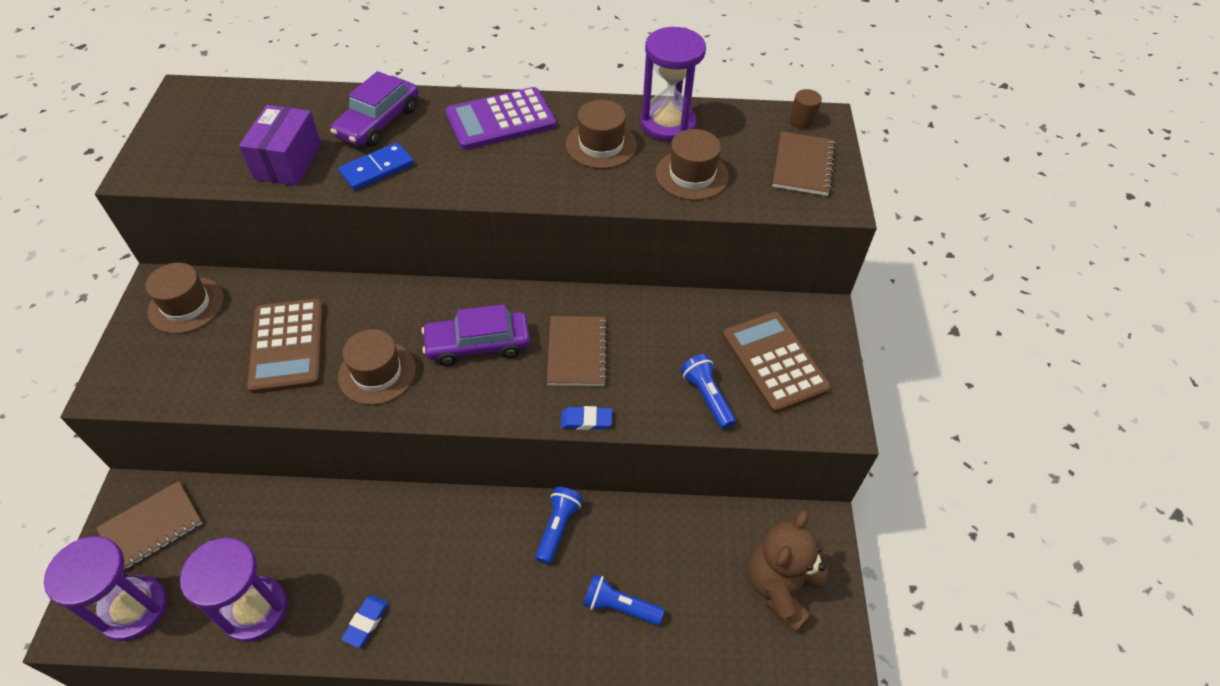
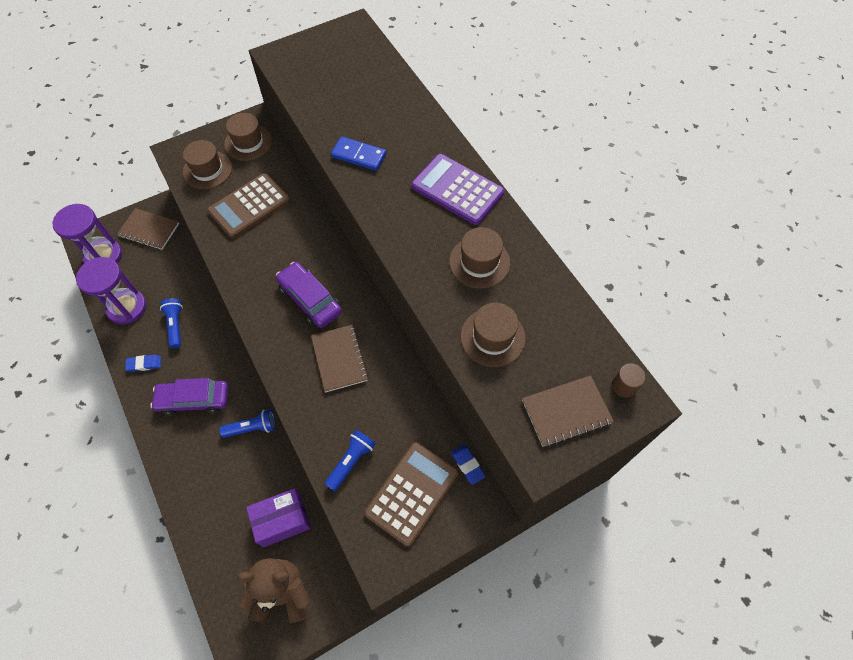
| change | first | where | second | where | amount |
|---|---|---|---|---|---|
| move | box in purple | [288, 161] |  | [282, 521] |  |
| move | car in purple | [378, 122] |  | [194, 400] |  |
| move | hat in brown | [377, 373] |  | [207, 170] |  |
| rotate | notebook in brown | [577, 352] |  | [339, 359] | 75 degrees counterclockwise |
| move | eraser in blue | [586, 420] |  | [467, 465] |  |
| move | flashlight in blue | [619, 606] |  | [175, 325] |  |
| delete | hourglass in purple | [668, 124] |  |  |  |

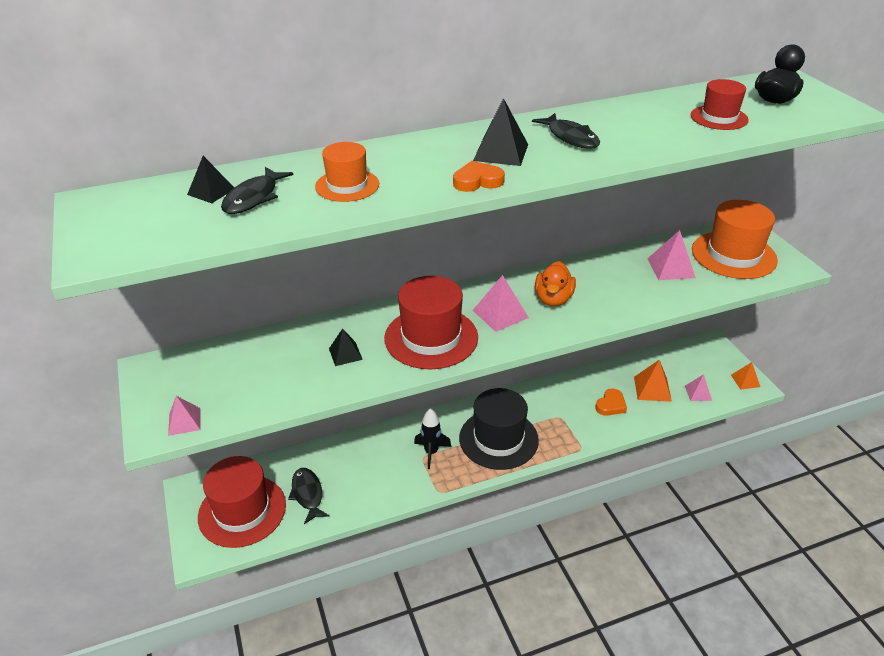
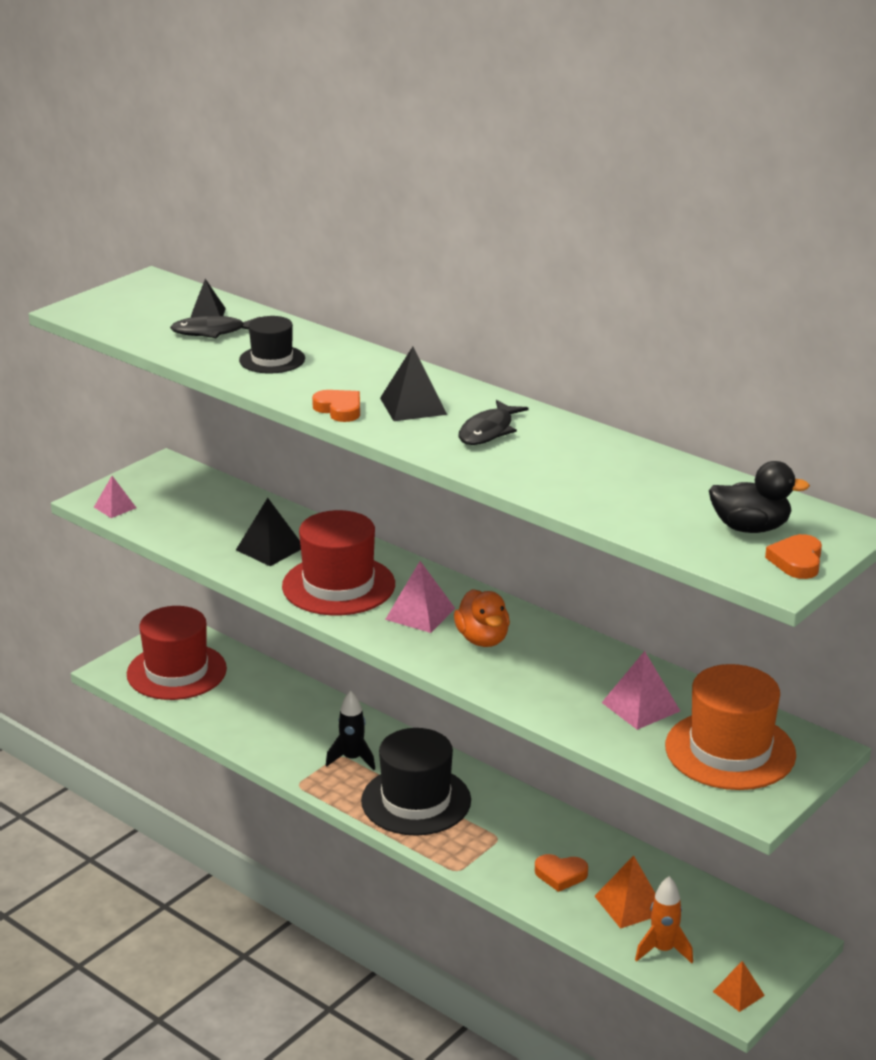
| change | first | where | second | where | amount |
|---|---|---|---|---|---|
| delete | fish in black | [307, 494] |  |  |  |
| recolor | hat in orange | [347, 185] | hat in black | [272, 359] |  |
| resize | pyramid in black | [345, 354] |  | [270, 548] | x1.53 |
| rotate | duck in orange | [553, 299] |  | [482, 639] | 90 degrees counterclockwise |
| replace | pyramid in pink | [698, 393] | rocket in orange | [663, 950] |  |
| delete | hat in red | [719, 118] |  |  |  |
| insert |  |  | heart in orange | [796, 561] |  |

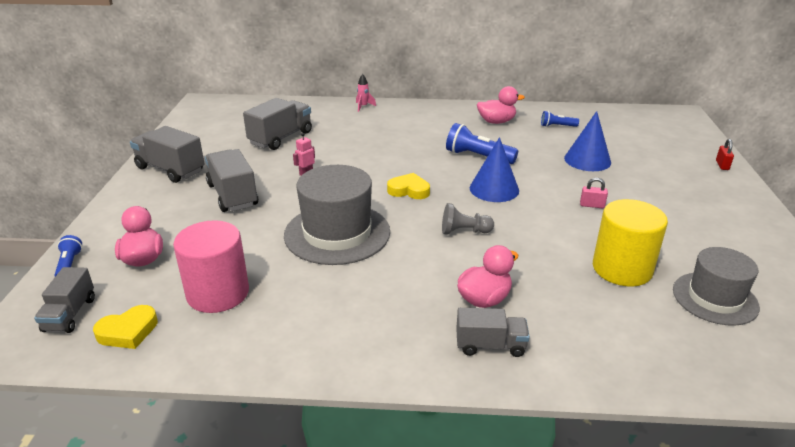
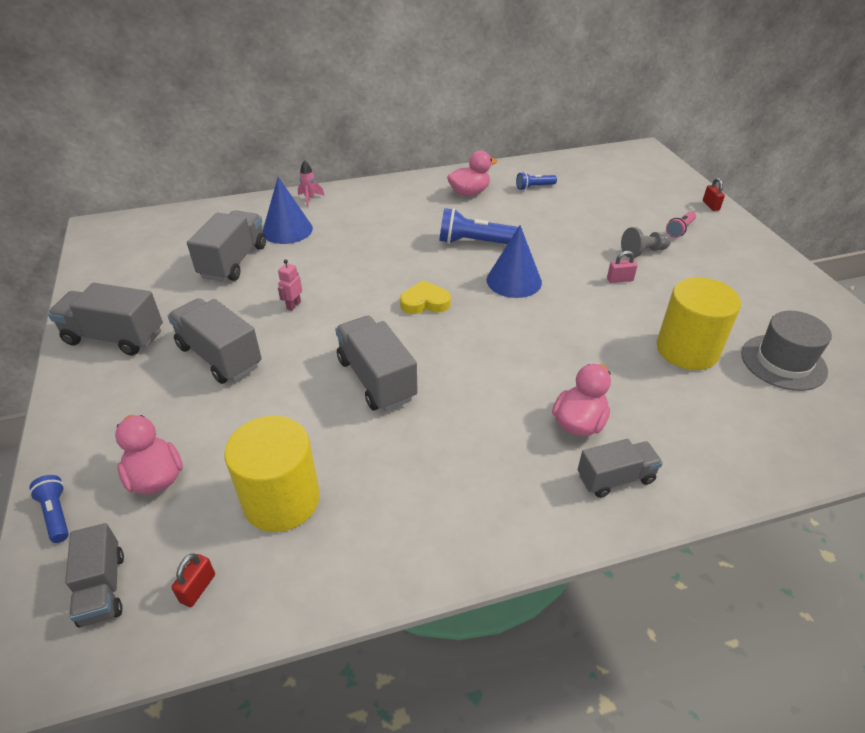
| change | first | where | second | where | amount |
|---|---|---|---|---|---|
| replace | heart in yellow | [128, 331] | padlock in red | [198, 588] |  |
| recolor | cylinder in pink | [218, 293] | cylinder in yellow | [281, 500] |  |
| replace | hat in grey | [337, 233] | truck in grey | [376, 379] |  |
| move | pawn in grey | [464, 231] |  | [643, 252] |  |
| move | cone in blue | [587, 160] |  | [287, 230] |  |
| insert |  |  | flashlight in pink | [680, 230] |  |

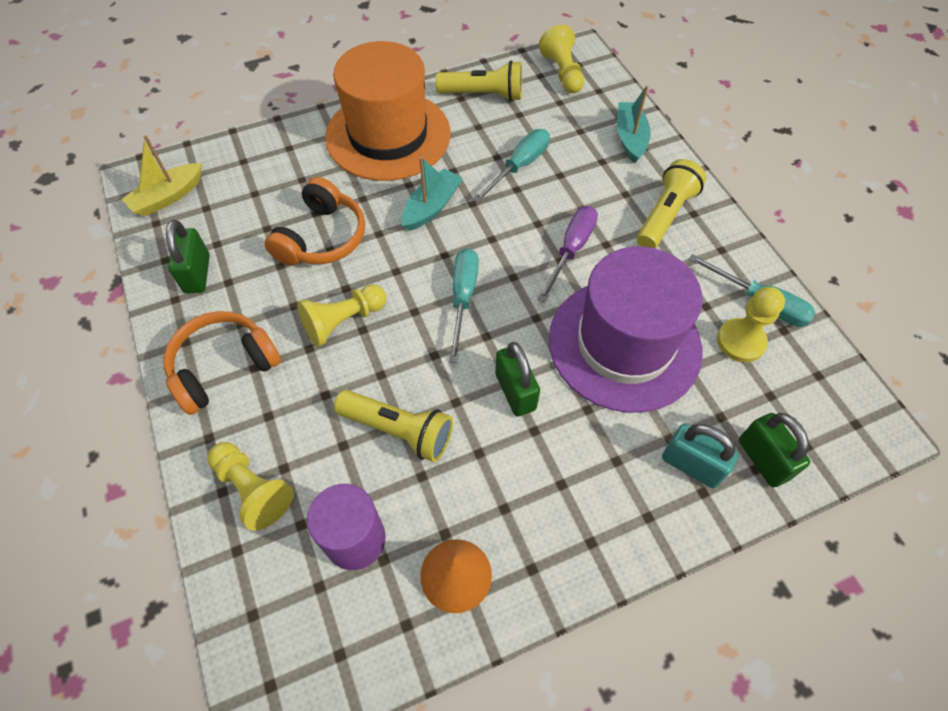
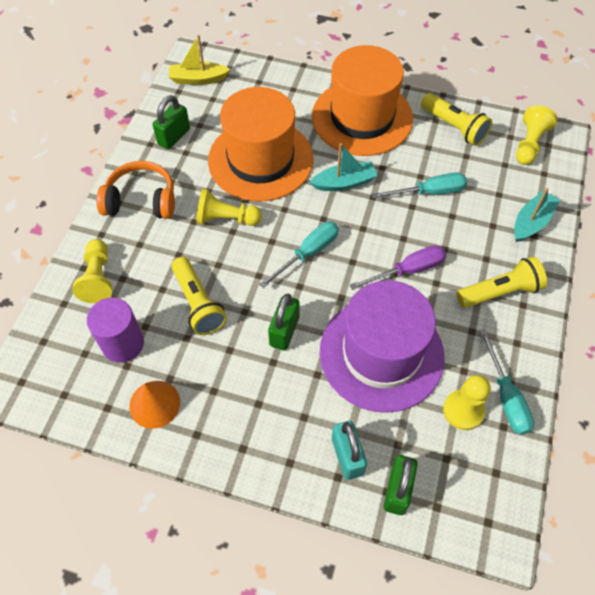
| change | first | where | second | where | amount |
|---|---|---|---|---|---|
| replace | headphones in orange | [322, 238] | hat in orange | [260, 160] |  |

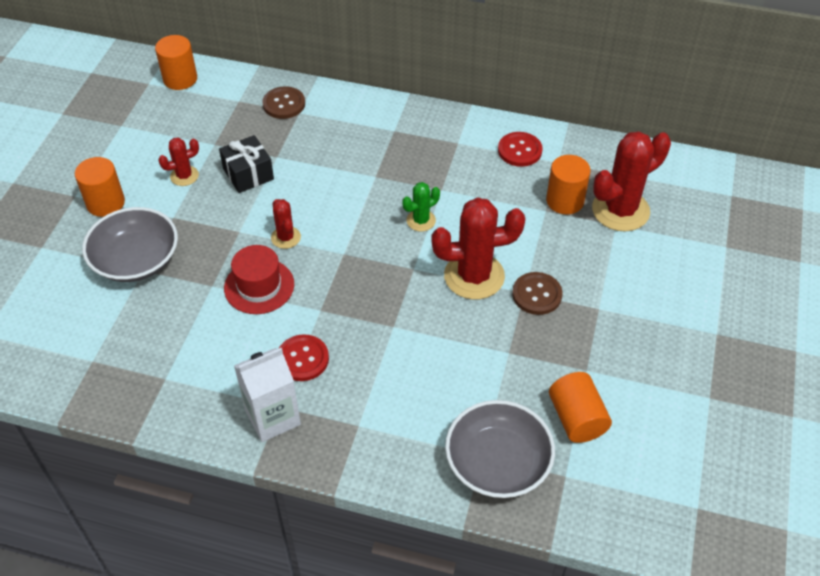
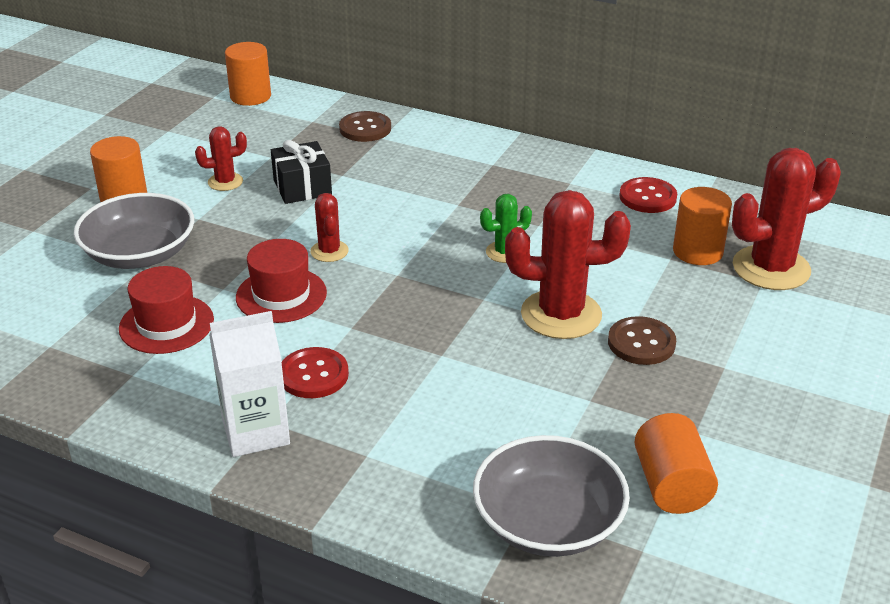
| change | first | where | second | where | amount |
|---|---|---|---|---|---|
| insert |  |  | hat in red | [166, 324] |  |

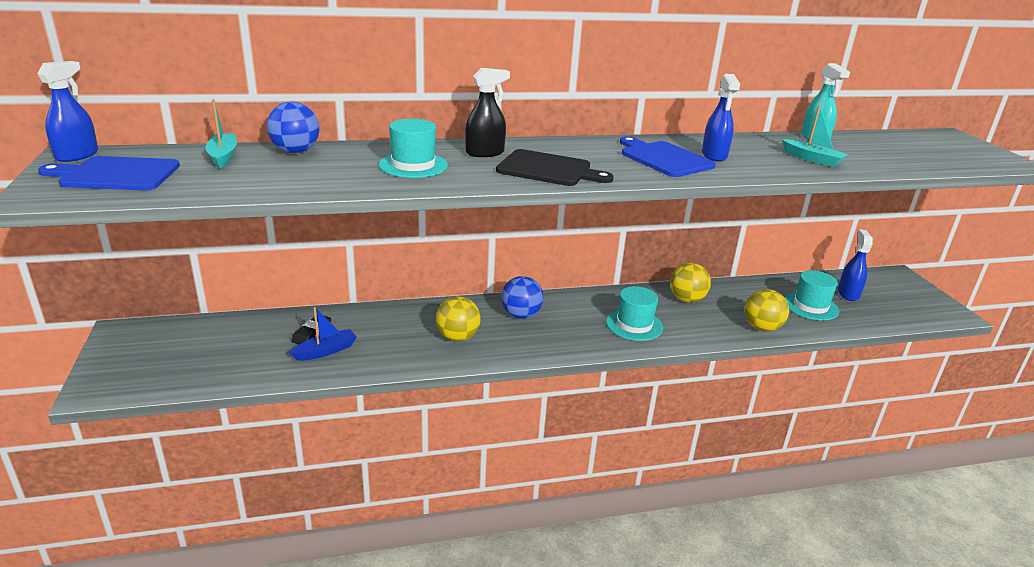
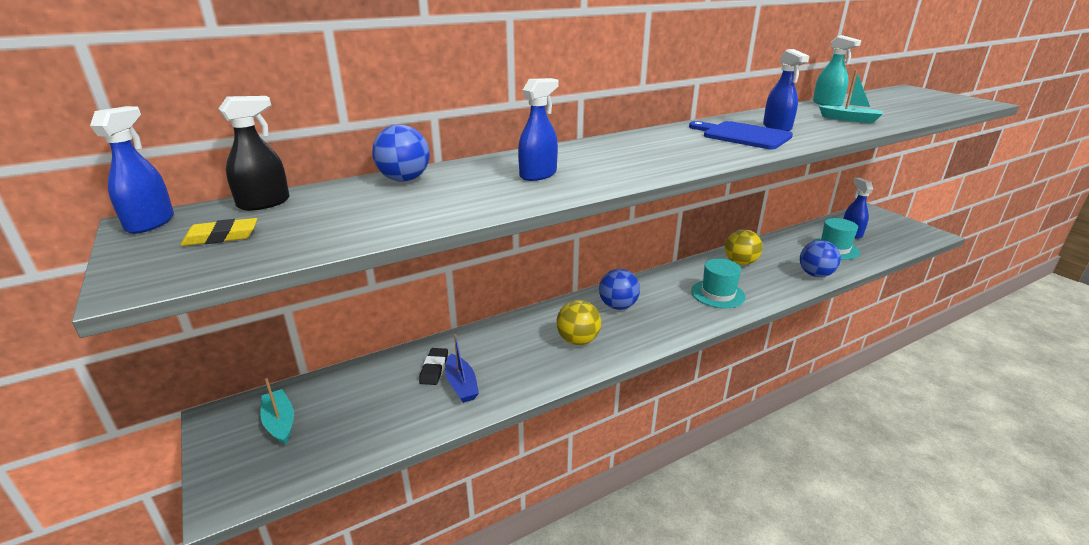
| change | first | where | second | where | amount |
|---|---|---|---|---|---|
| replace | cutting board in blue | [116, 174] | eraser in yellow | [221, 237] |  |
| move | boat in turquoise | [223, 156] |  | [280, 422] |  |
| rotate | boat in blue | [326, 351] |  | [461, 385] | 120 degrees clockwise |
| replace | hat in turquoise | [413, 165] | spray bottle in blue | [538, 175] |  |
| move | spray bottle in black | [485, 153] |  | [264, 203] |  |
| delete | cutting board in black | [548, 169] |  |  |  |
| recolor | ball in yellow | [762, 328] | ball in blue | [815, 274] |  |

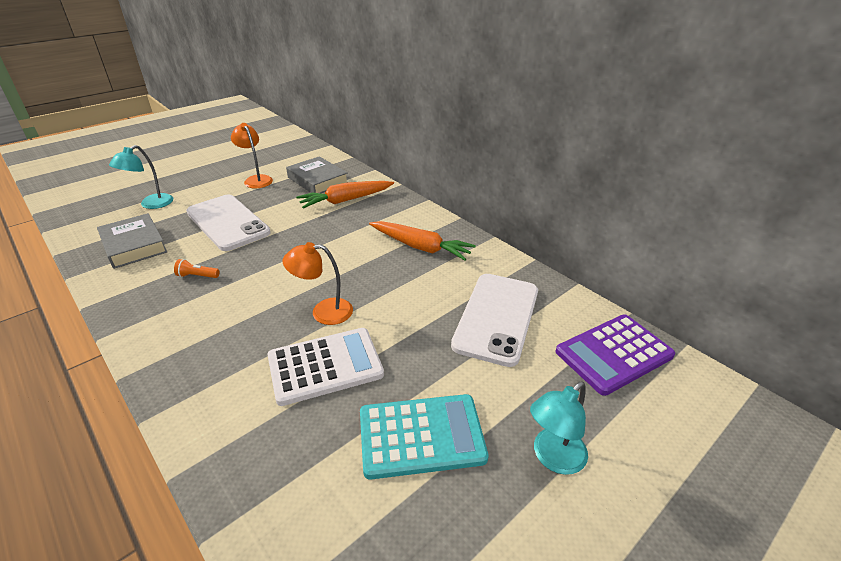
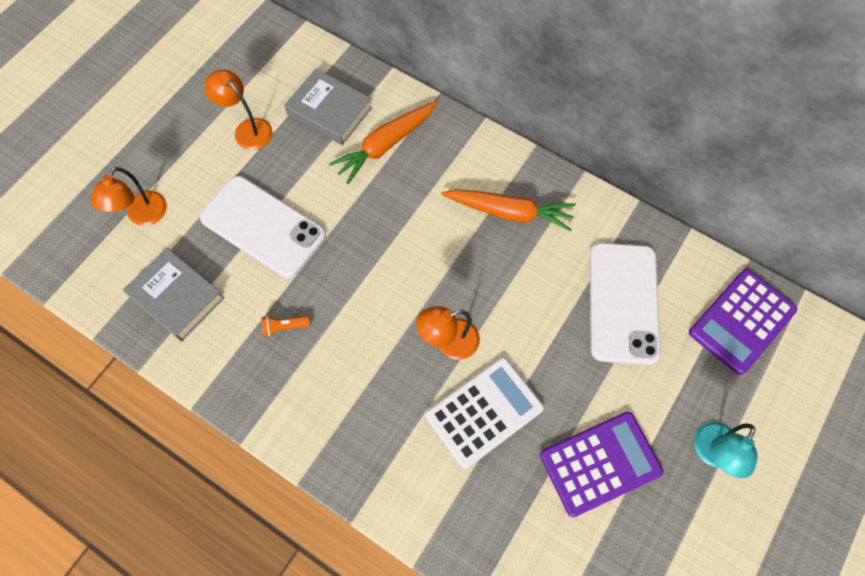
| change | first | where | second | where | amount |
|---|---|---|---|---|---|
| recolor | lamp in turquoise | [151, 204] | lamp in orange | [143, 216] |  |
| recolor | calculator in turquoise | [421, 435] | calculator in purple | [600, 463] |  |

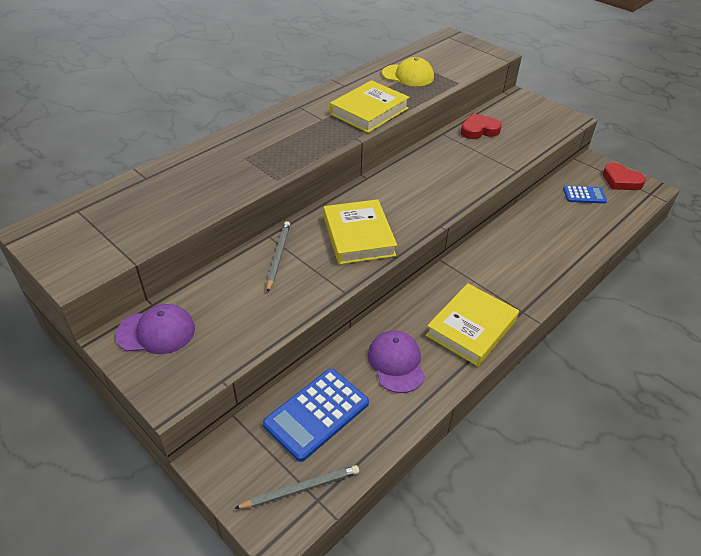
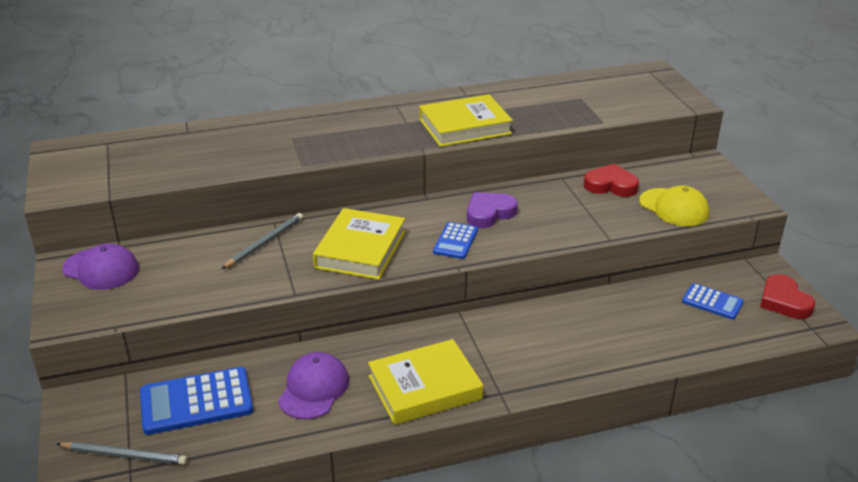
| change | first | where | second | where | amount |
|---|---|---|---|---|---|
| move | cap in yellow | [408, 75] |  | [674, 207] |  |
| insert |  |  | calculator in blue | [455, 241] |  |
| insert |  |  | heart in purple | [489, 213] |  |

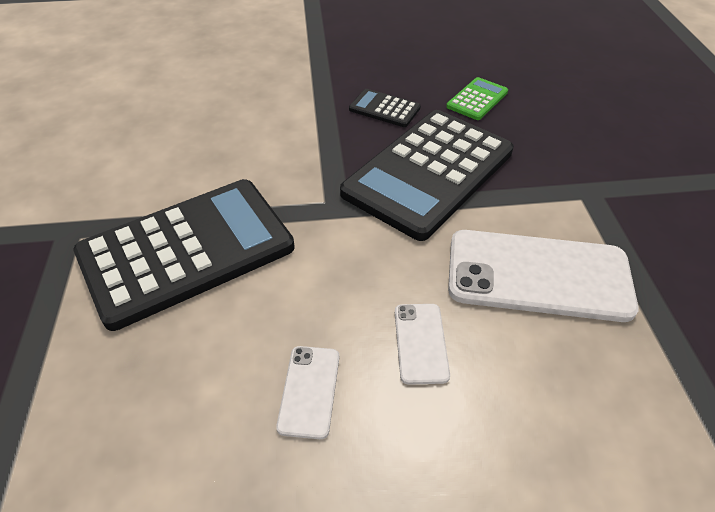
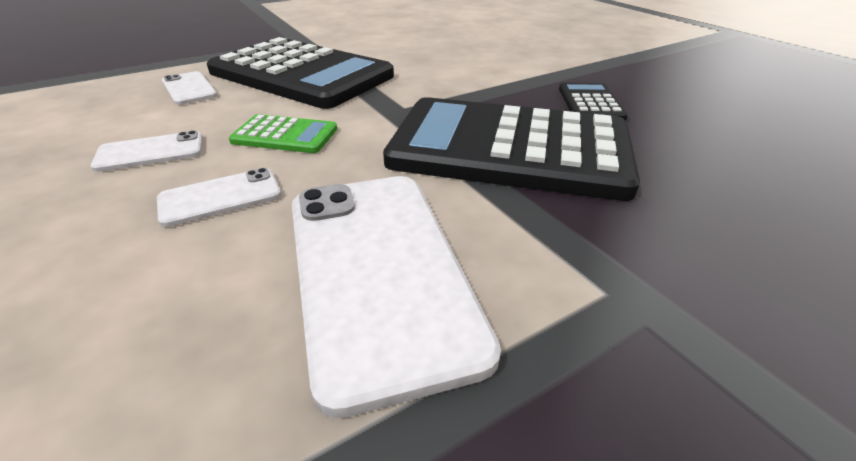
| change | first | where | second | where | amount |
|---|---|---|---|---|---|
| move | calculator in green | [477, 99] |  | [285, 135] |  |
| insert |  |  | phone in white | [189, 88] |  |

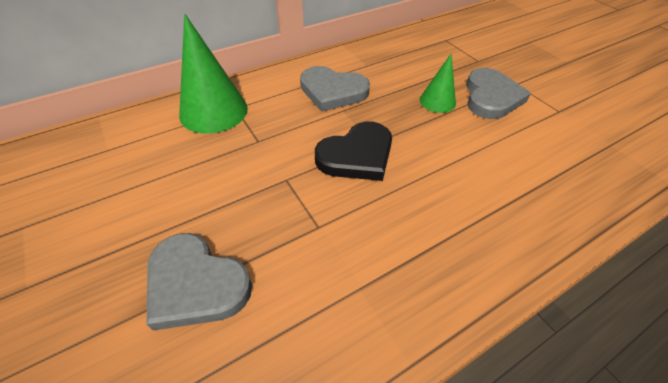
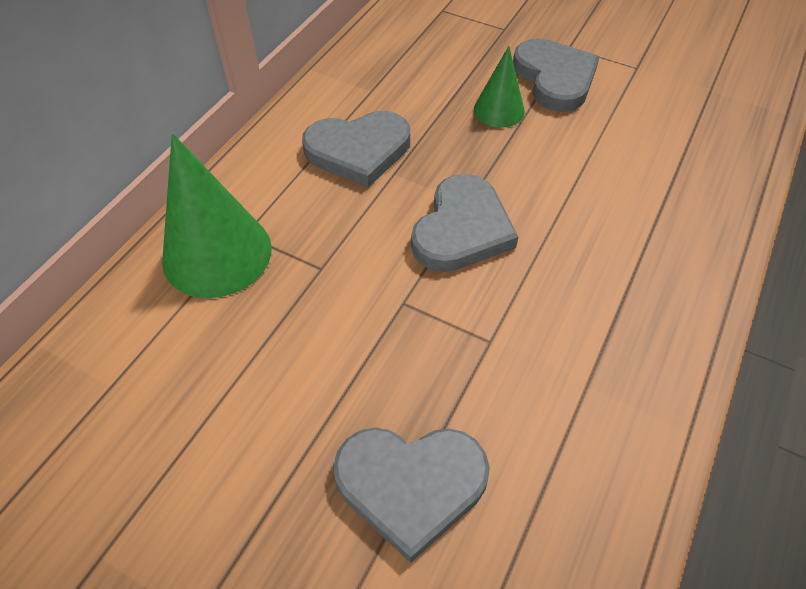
| change | first | where | second | where | amount |
|---|---|---|---|---|---|
| recolor | heart in black | [357, 155] | heart in grey | [462, 229] |  |

